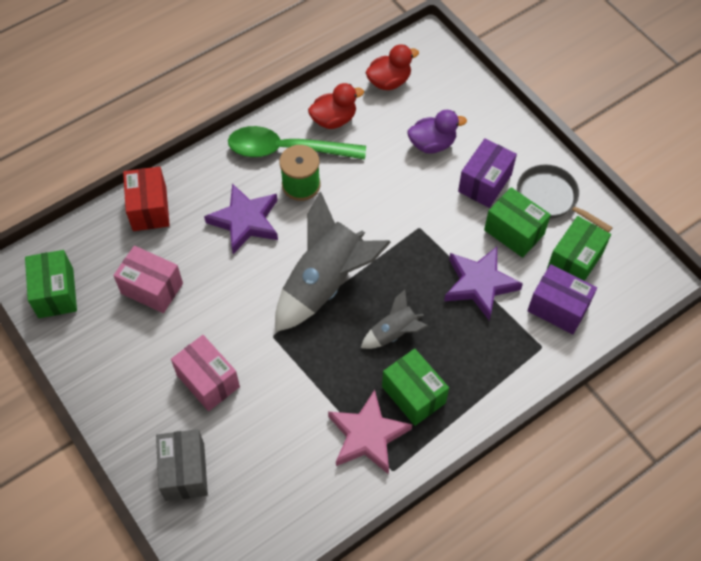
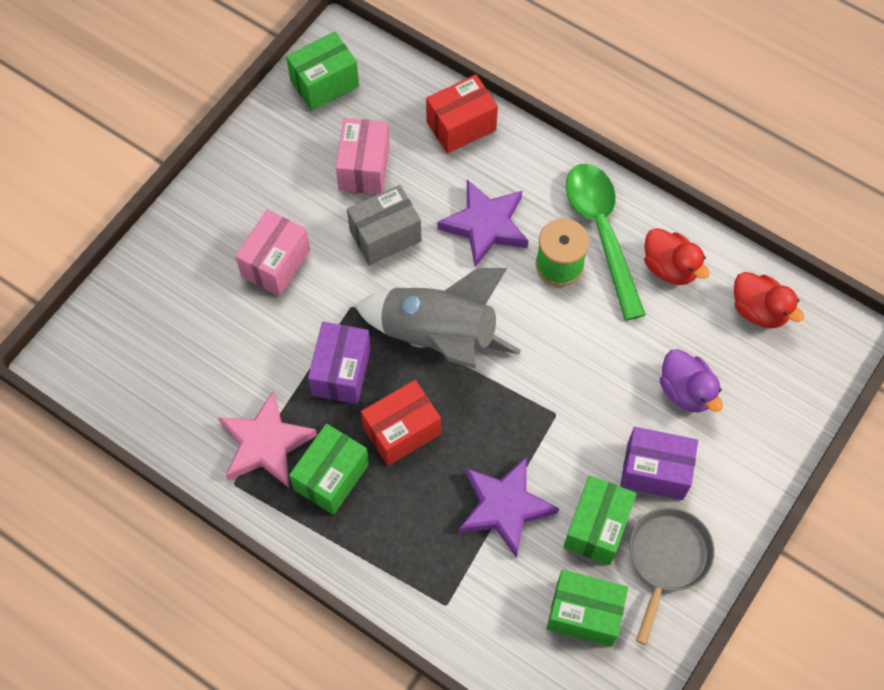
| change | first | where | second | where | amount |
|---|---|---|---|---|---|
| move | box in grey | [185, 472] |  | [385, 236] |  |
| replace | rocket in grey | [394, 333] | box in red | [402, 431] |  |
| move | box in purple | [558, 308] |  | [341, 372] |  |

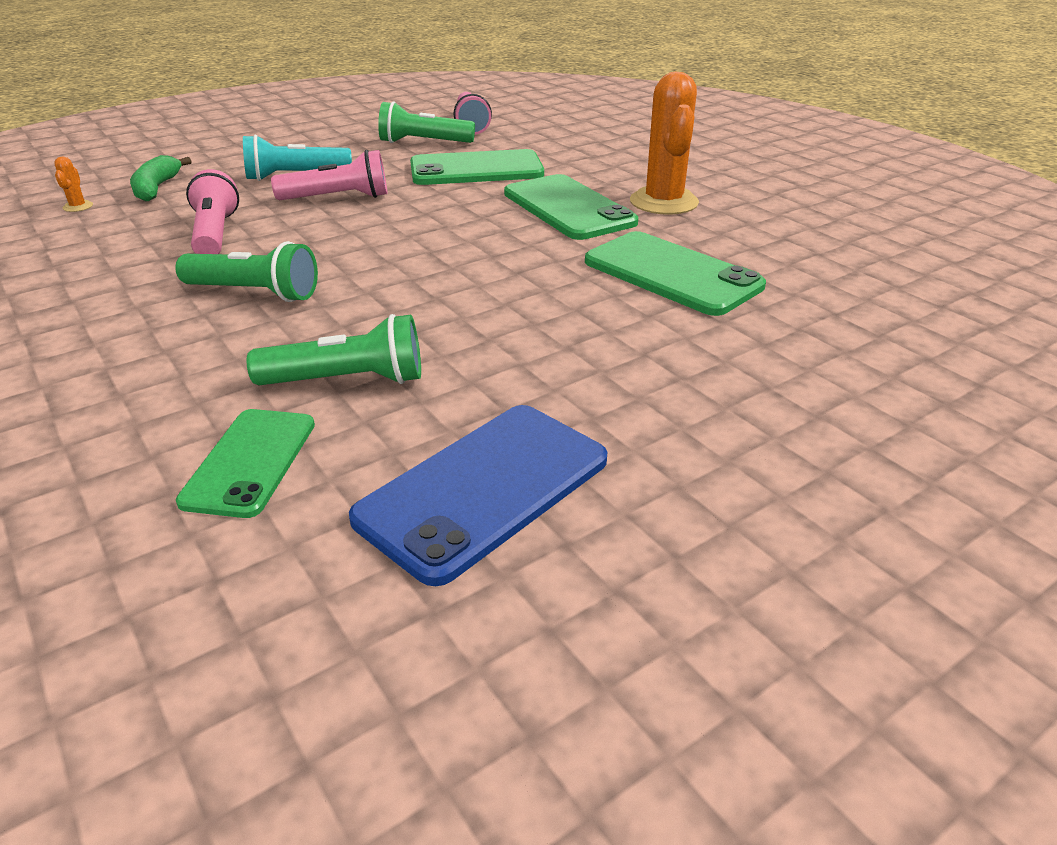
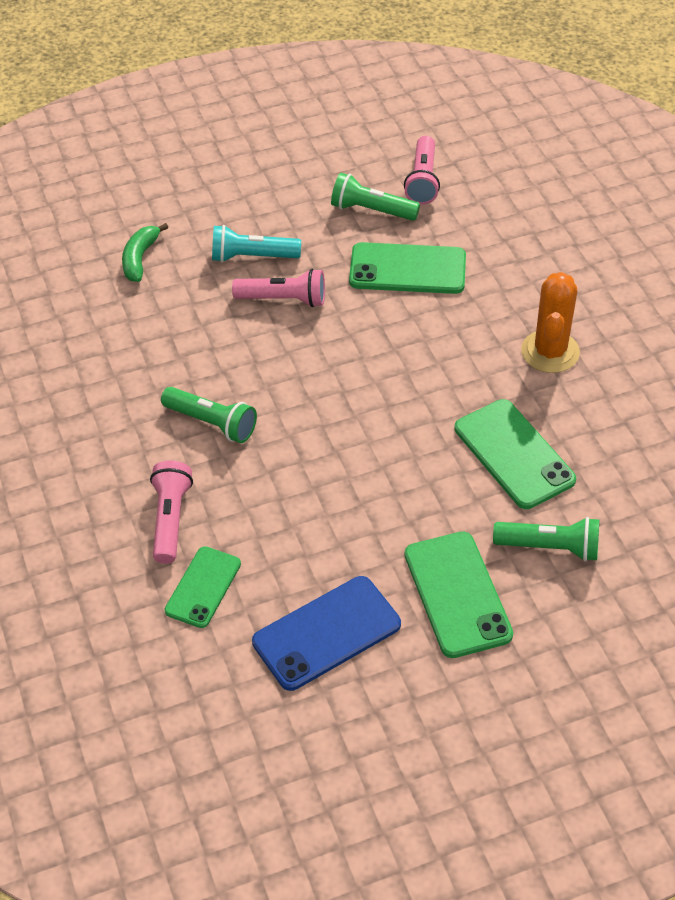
| change | first | where | second | where | amount |
|---|---|---|---|---|---|
| delete | cactus in orange | [78, 207] |  |  |  |
| move | flashlight in pink | [215, 234] |  | [171, 519] |  |
| move | flashlight in green | [347, 381] |  | [550, 547] |  |
| move | phone in green | [568, 208] |  | [457, 594] |  |

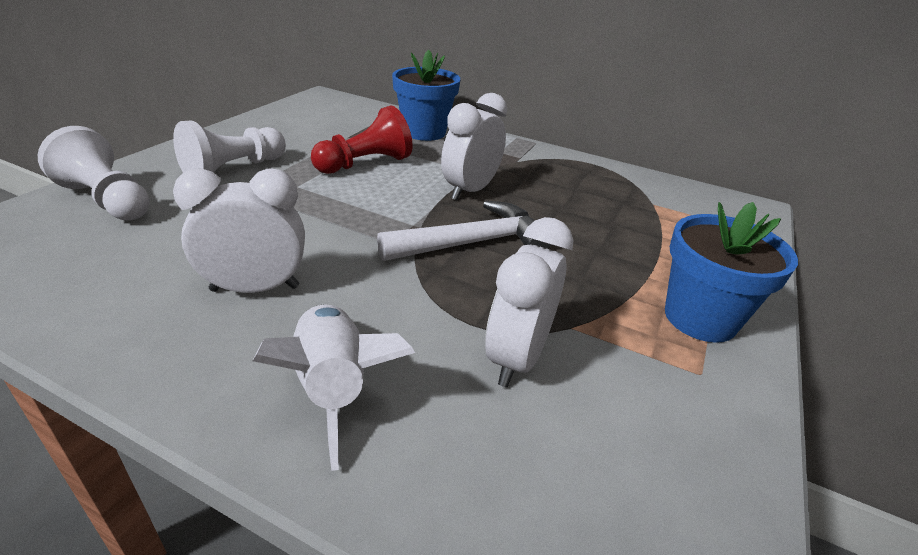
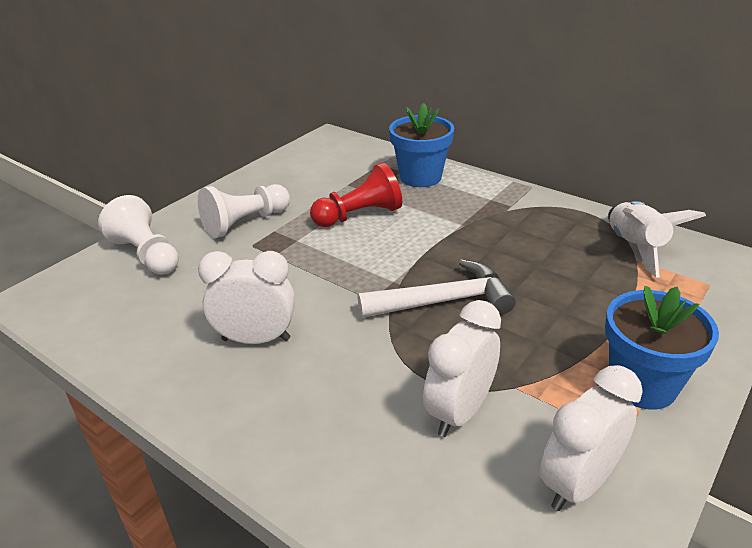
| change | first | where | second | where | amount |
|---|---|---|---|---|---|
| move | rocket in white | [333, 388] |  | [636, 247] |  |
| move | clock in white | [470, 190] |  | [578, 484] |  |

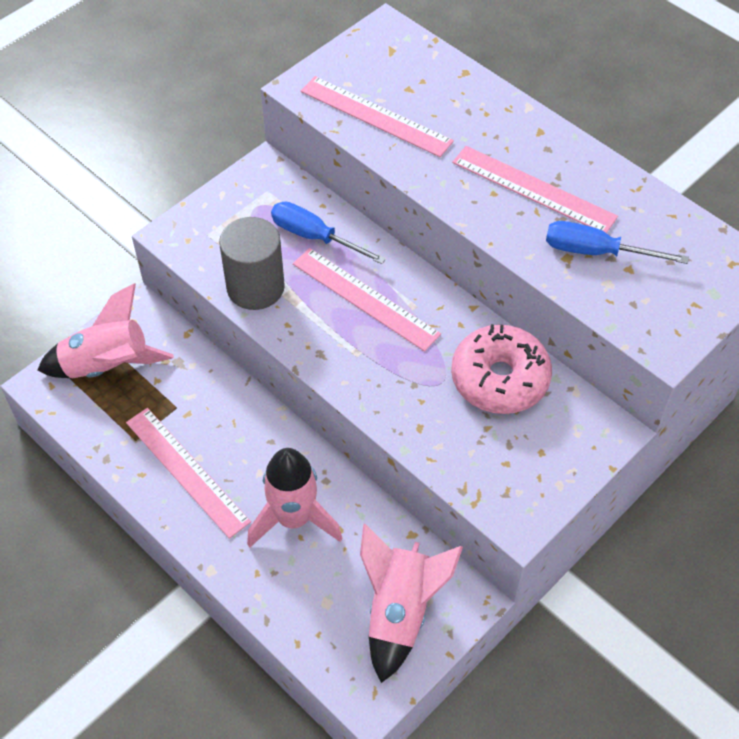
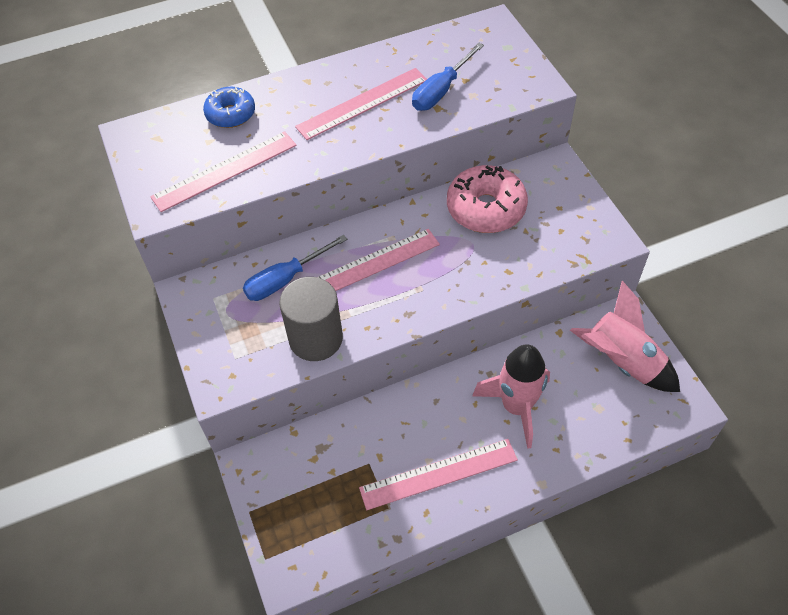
| change | first | where | second | where | amount |
|---|---|---|---|---|---|
| delete | rocket in pink | [107, 366] |  |  |  |
| insert |  |  | donut in blue | [231, 114] |  |

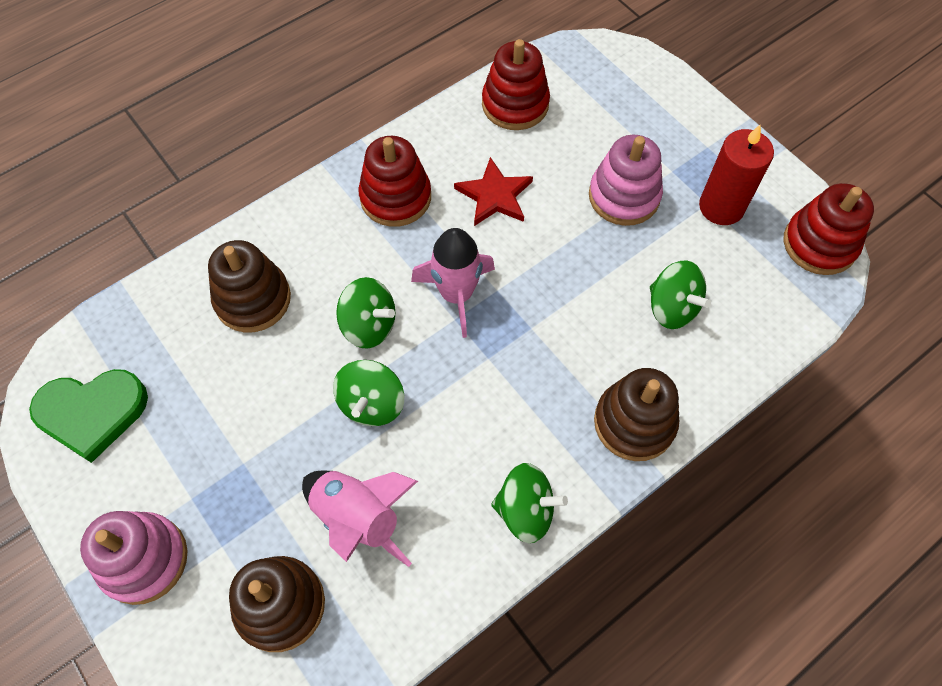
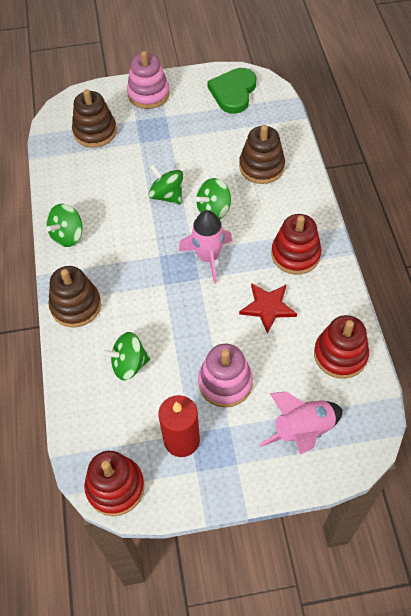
| change | first | where | second | where | amount |
|---|---|---|---|---|---|
| move | rocket in pink | [358, 518] |  | [303, 431] |  |

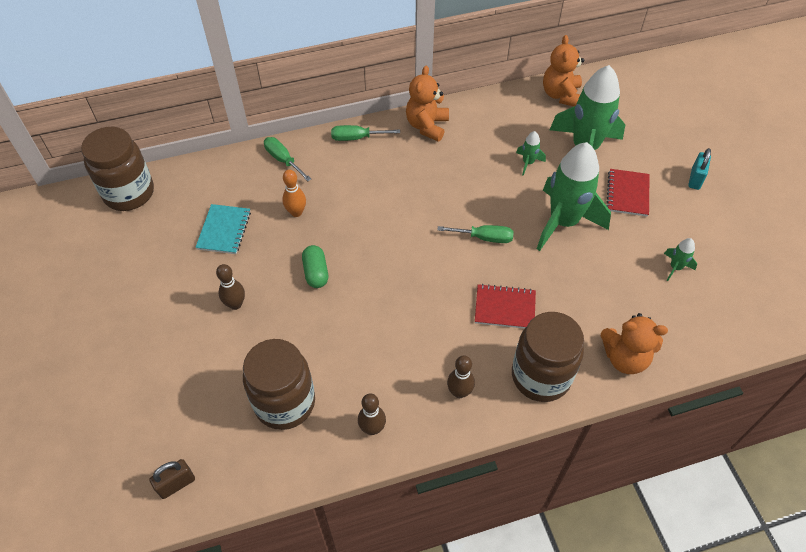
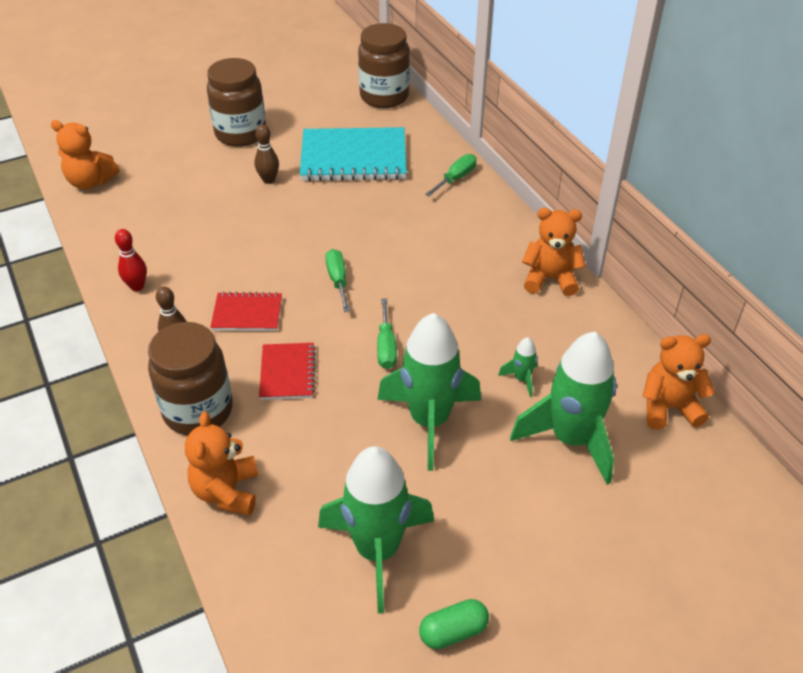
| change | first | where | second | where | amount |
|---|---|---|---|---|---|
| replace | padlock in brown | [176, 484] | teddy bear in orange | [90, 182] |  |
| resize | notebook in turquoise | [224, 230] |  | [353, 158] | x1.89 |
| move | jar in brown | [285, 403] |  | [241, 134] |  |
| delete | bowling pin in orange | [296, 212] |  |  |  |
| move | capsule in green | [316, 272] |  | [453, 631] |  |
| move | screwdriver in green | [356, 138] |  | [338, 280] |  |
| recolor | bowling pin in brown | [372, 428] | bowling pin in red | [137, 286] |  |
| move | notebook in red | [627, 194] |  | [247, 314] |  |
| resize | rocket in green | [675, 267] |  | [377, 550] | x2.41 |
| delete | padlock in turquoise | [695, 179] |  |  |  |

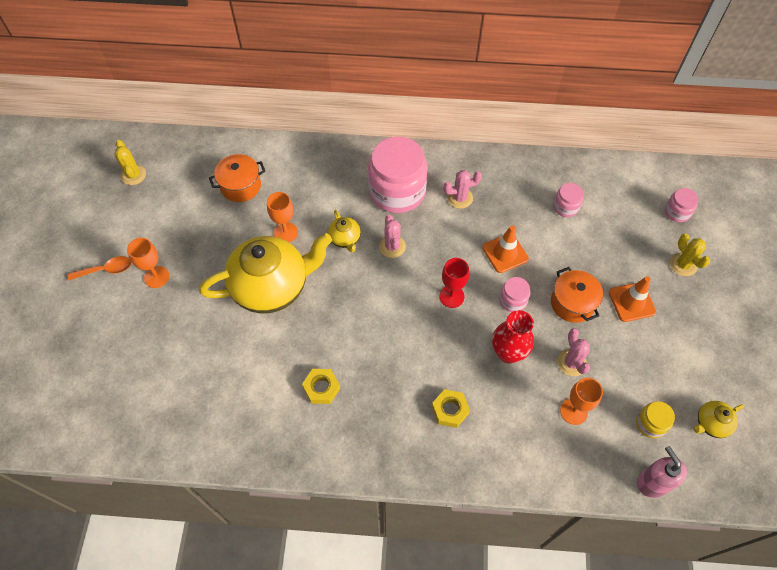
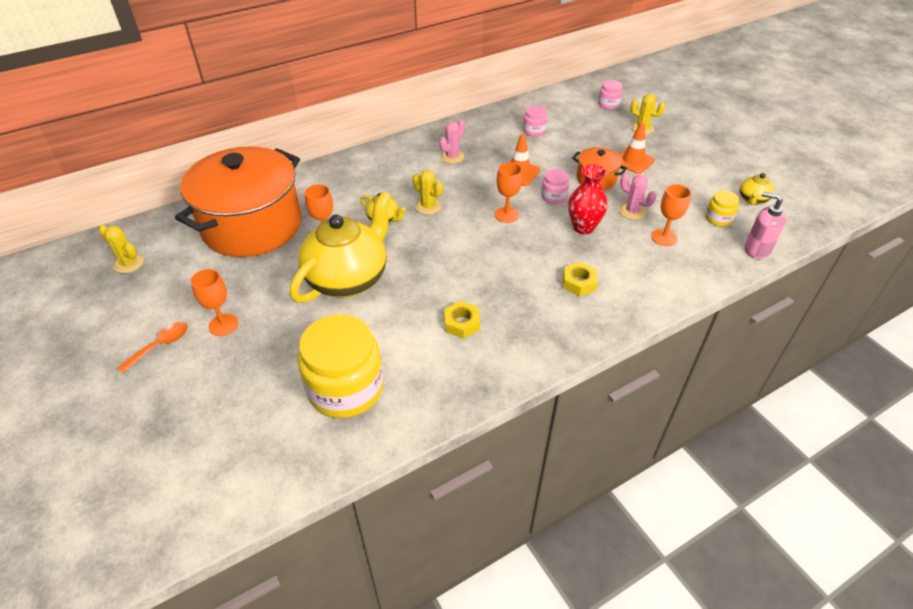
| change | first | where | second | where | amount |
|---|---|---|---|---|---|
| resize | pot in orange | [241, 186] |  | [252, 226] | x2.28 |
| delete | jar in pink | [397, 191] |  |  |  |
| recolor | cactus in pink | [392, 246] | cactus in yellow | [428, 206] |  |
| recolor | goblet in red | [451, 296] | goblet in orange | [506, 215] |  |
| insert |  |  | jar in yellow | [345, 388] |  |

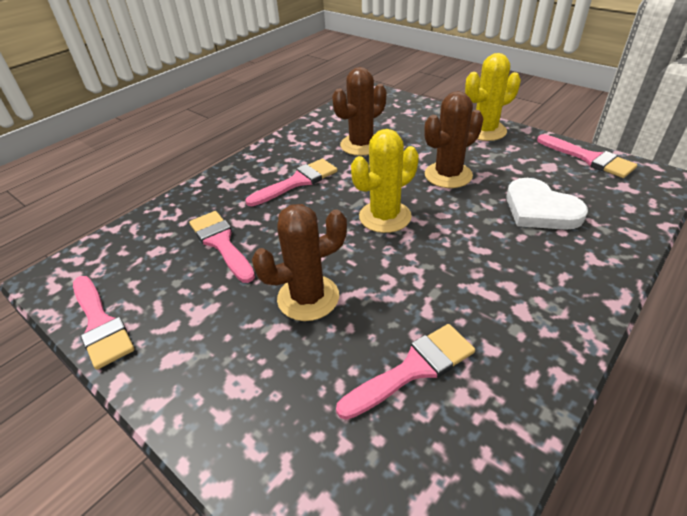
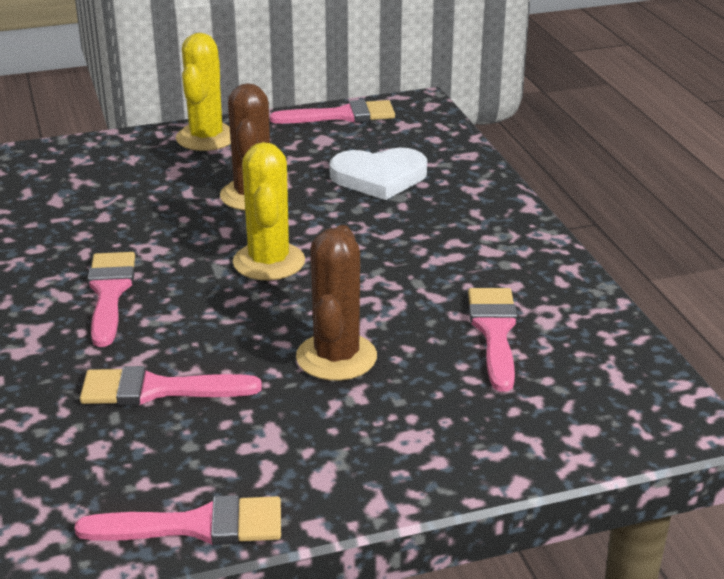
| change | first | where | second | where | amount |
|---|---|---|---|---|---|
| delete | cactus in brown | [361, 145] |  |  |  |

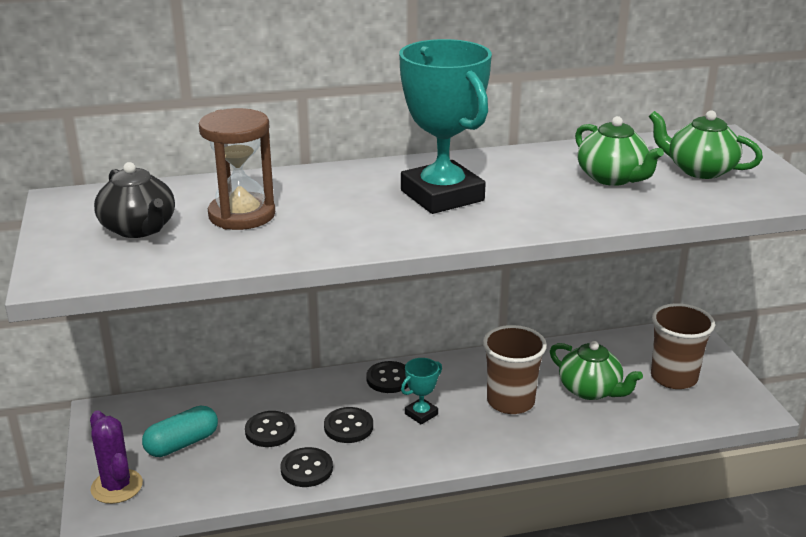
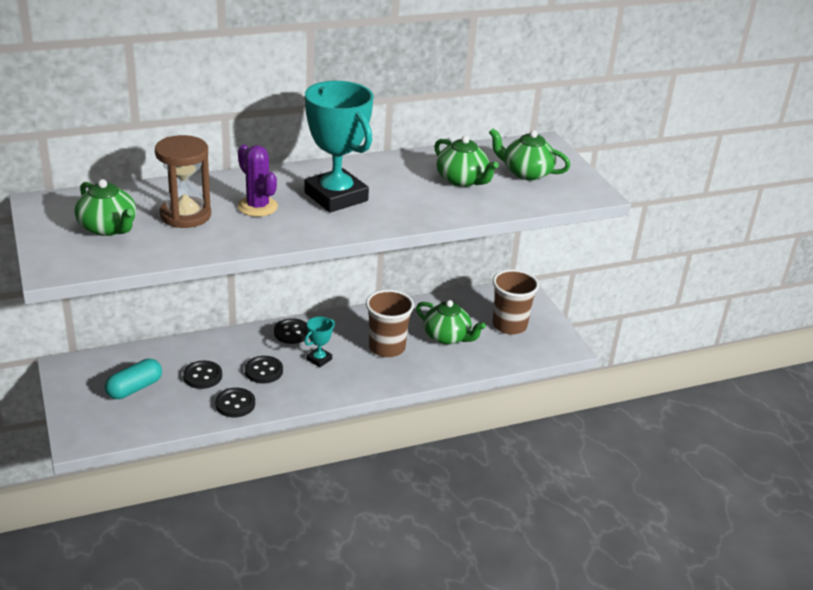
| change | first | where | second | where | amount |
|---|---|---|---|---|---|
| move | cactus in purple | [117, 486] |  | [257, 207] |  |
| recolor | teapot in black | [139, 228] | teapot in green | [108, 228] |  |

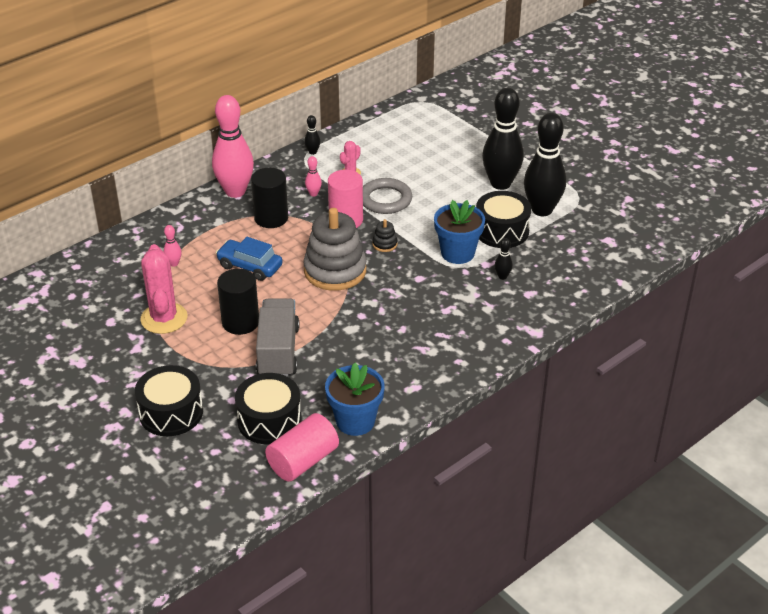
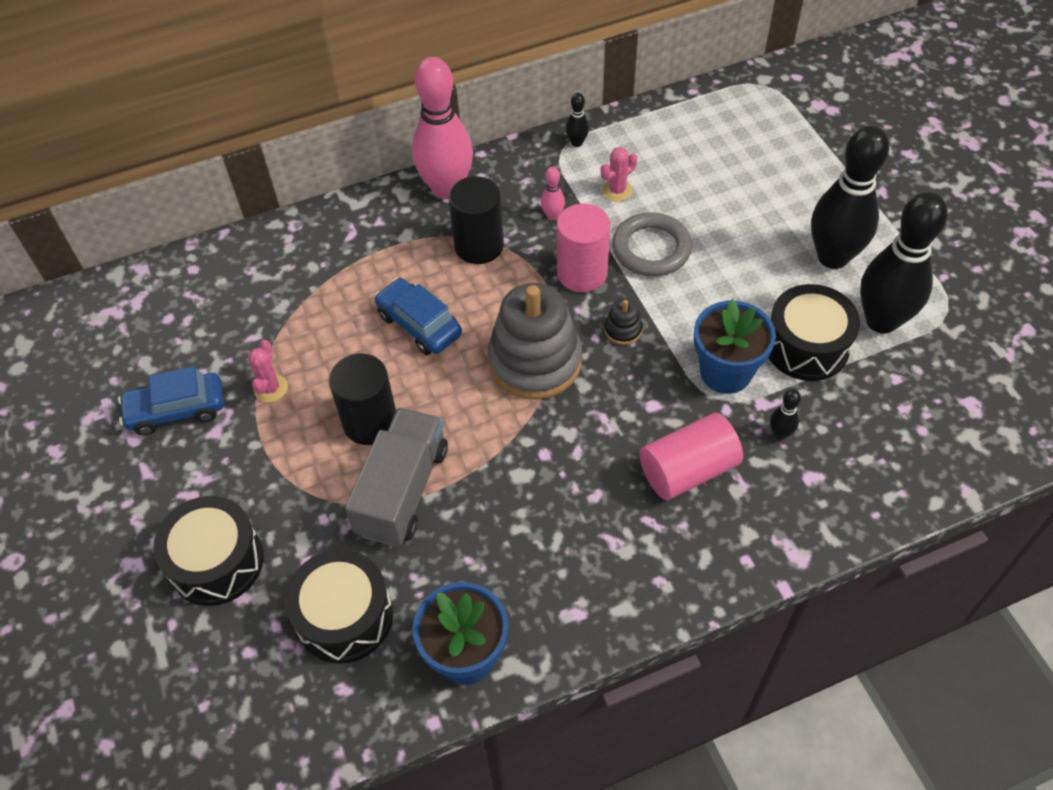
| change | first | where | second | where | amount |
|---|---|---|---|---|---|
| resize | cactus in pink | [164, 318] |  | [271, 388] | x0.51 |
| delete | bowling pin in pink | [174, 263] |  |  |  |
| move | cylinder in pink | [303, 461] |  | [687, 470] |  |
| insert |  |  | car in blue | [176, 410] |  |

